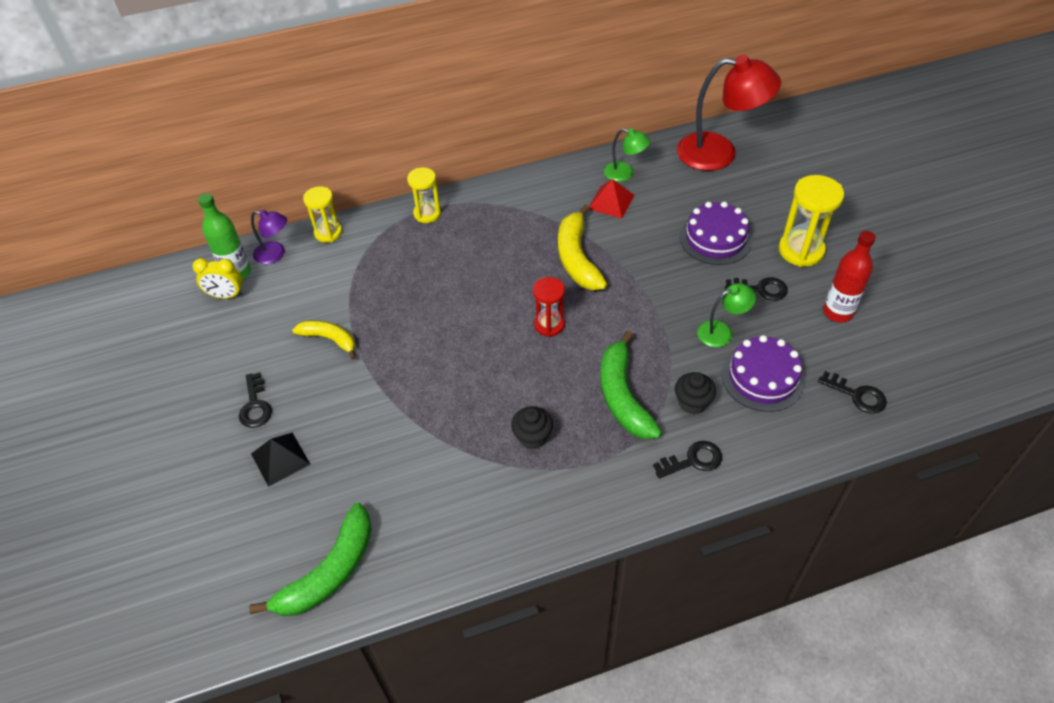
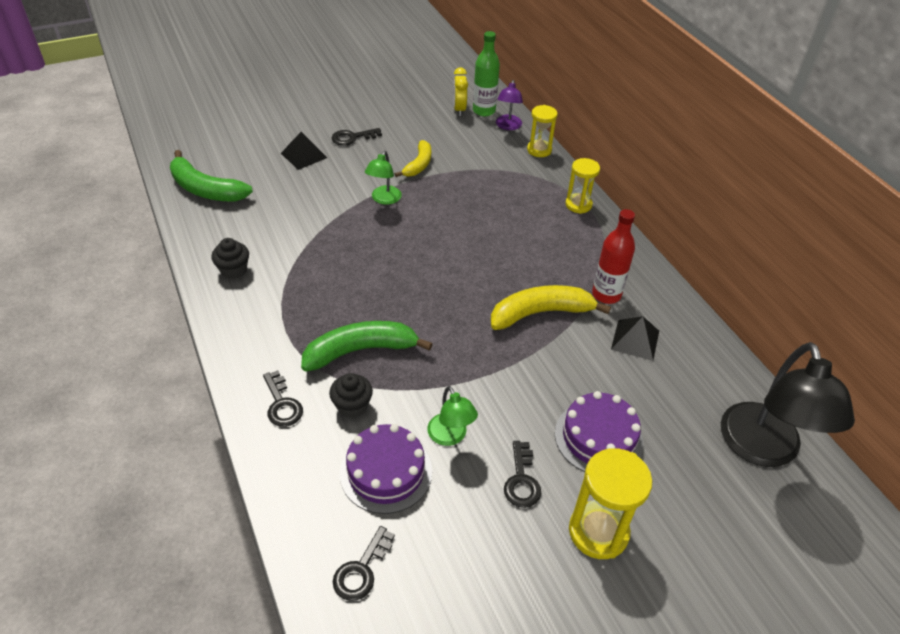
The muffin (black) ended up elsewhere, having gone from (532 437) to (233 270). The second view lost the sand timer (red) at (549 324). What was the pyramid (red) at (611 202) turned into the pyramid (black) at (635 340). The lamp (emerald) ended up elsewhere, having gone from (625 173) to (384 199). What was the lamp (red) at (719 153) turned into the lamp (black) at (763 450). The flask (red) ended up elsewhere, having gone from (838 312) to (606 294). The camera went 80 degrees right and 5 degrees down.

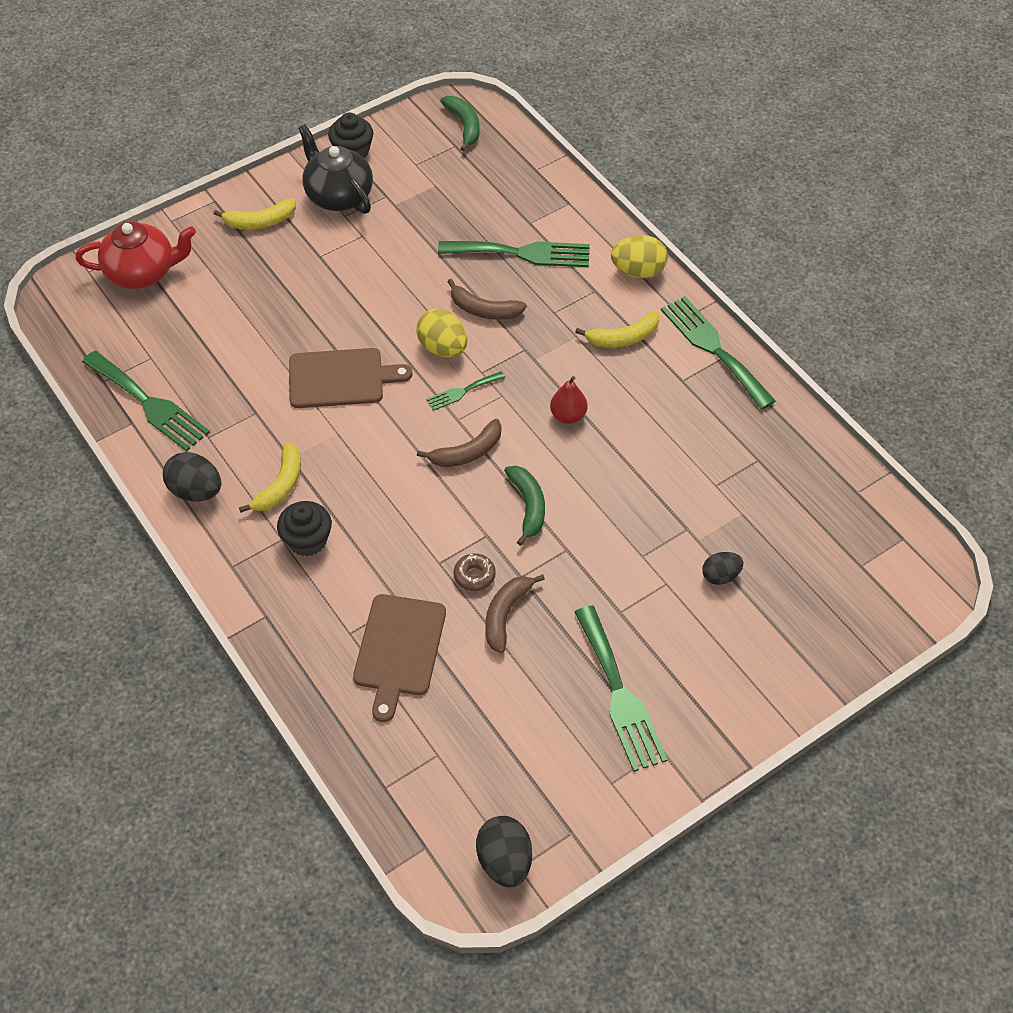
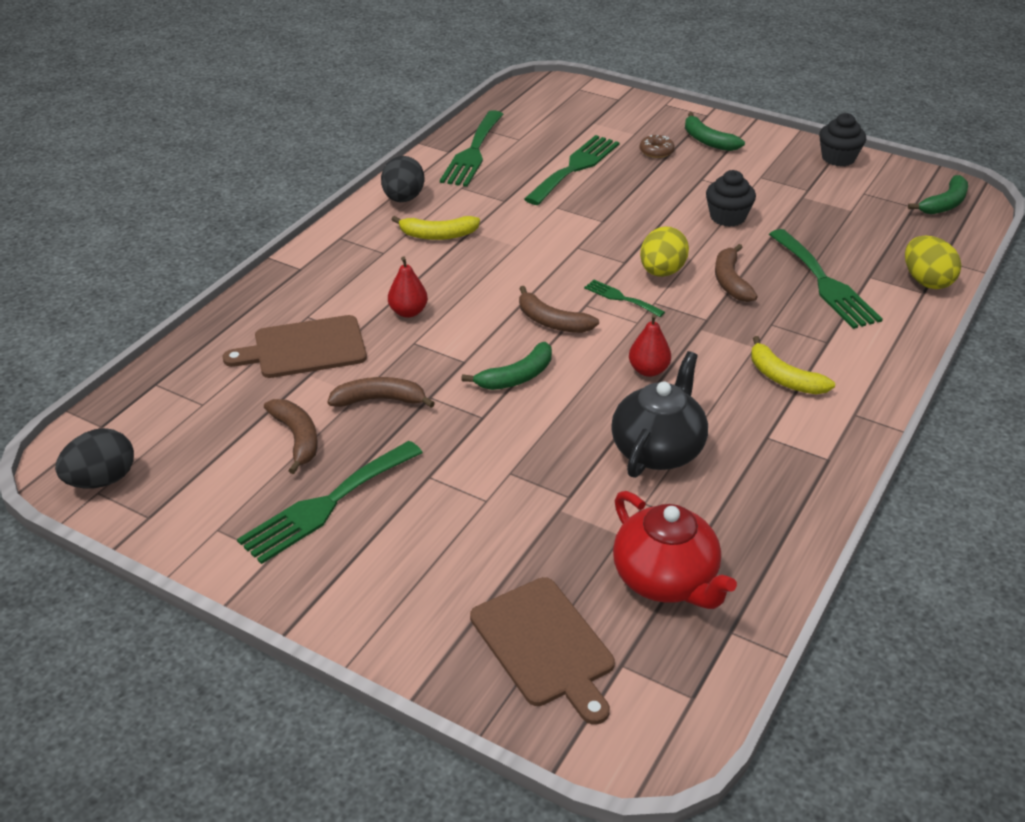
The teapot (red) ended up elsewhere, having gone from (142 272) to (666 580). What was the banana fruit (golden) at (260 222) turned into the banana fruit (emerald) at (708 141). The muffin (black) ended up elsewhere, having gone from (307 540) to (727 217). The cutting board (dark brown) ended up elsewhere, having gone from (340 378) to (544 645). The teapot (black) ended up elsewhere, having gone from (338 195) to (658 449). The doughnut (dark brown) ended up elsewhere, having gone from (474 575) to (656 151). The egg (golden) ended up elsewhere, having gone from (638 271) to (926 281). The fork (emerald) ended up elsewhere, having gone from (714 348) to (575 168). The second view lost the egg (black) at (720 576). The second view gained the banana fruit (dark brown) at (297 438). The second view gained the pear (red) at (408 312). The camera went 65 degrees right and 15 degrees down.

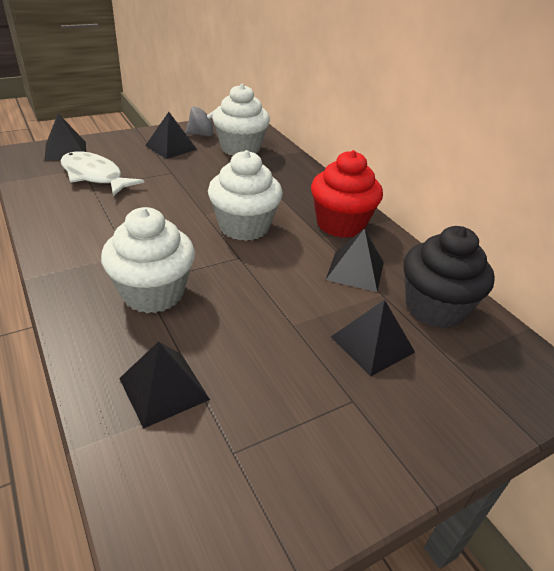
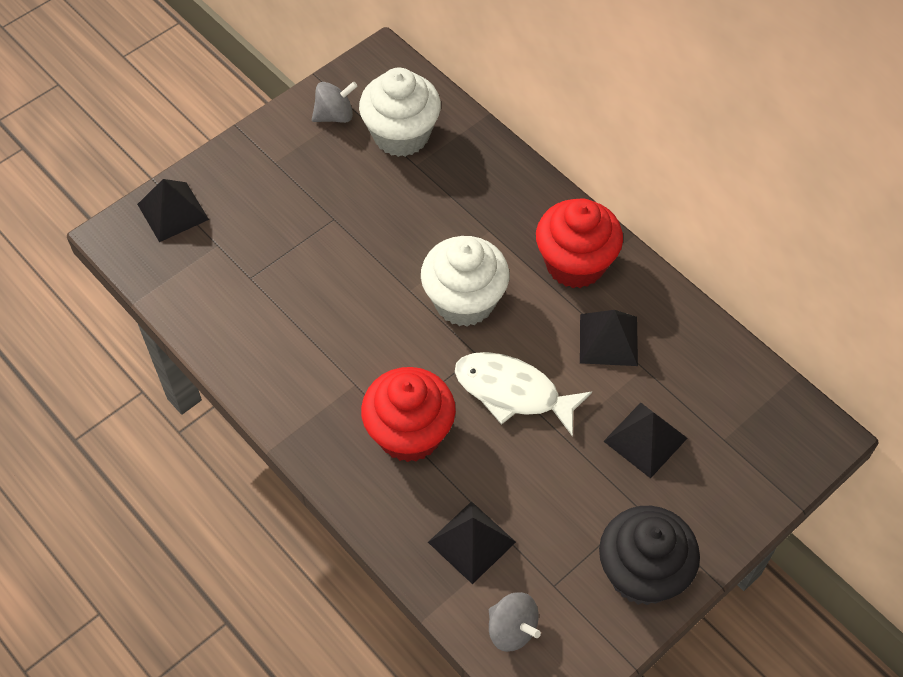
The toy fish (white) ended up elsewhere, having gone from (94 176) to (513 392). What was the muffin (white) at (153 293) turned into the muffin (red) at (409 433). The second view lost the pyramid (black) at (171 147). The muffin (black) ended up elsewhere, having gone from (434 308) to (642 573). The second view gained the spinning top (ash-grey) at (512 629). The camera went 10 degrees left and 20 degrees up.

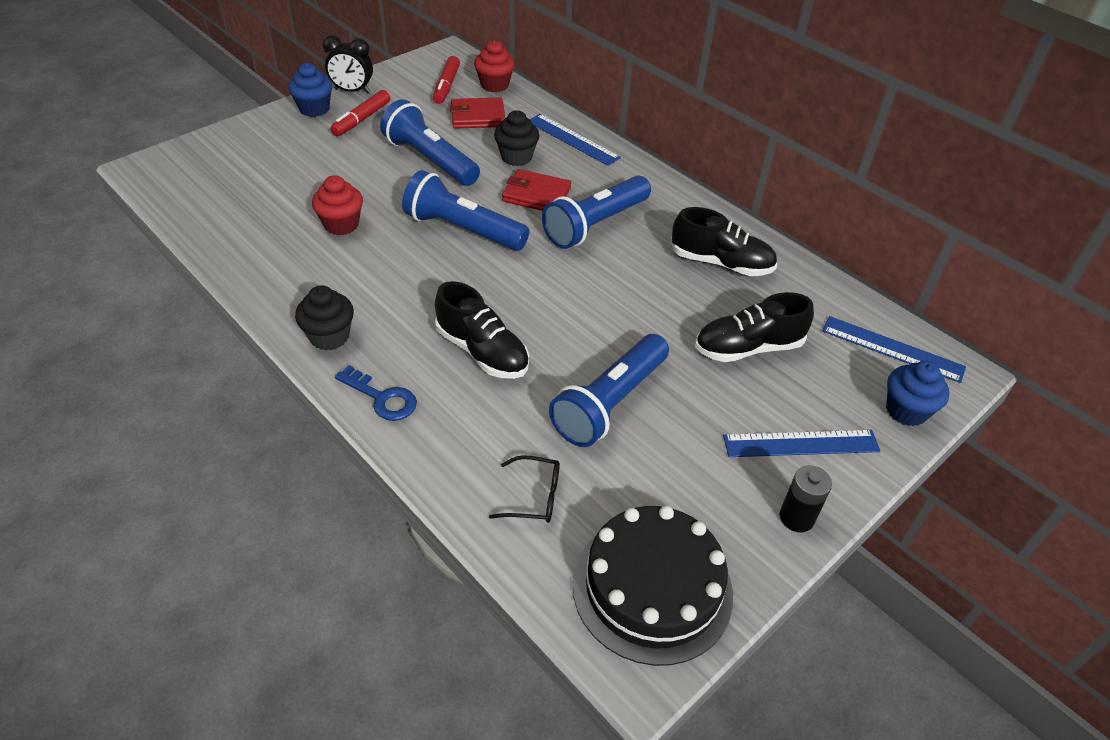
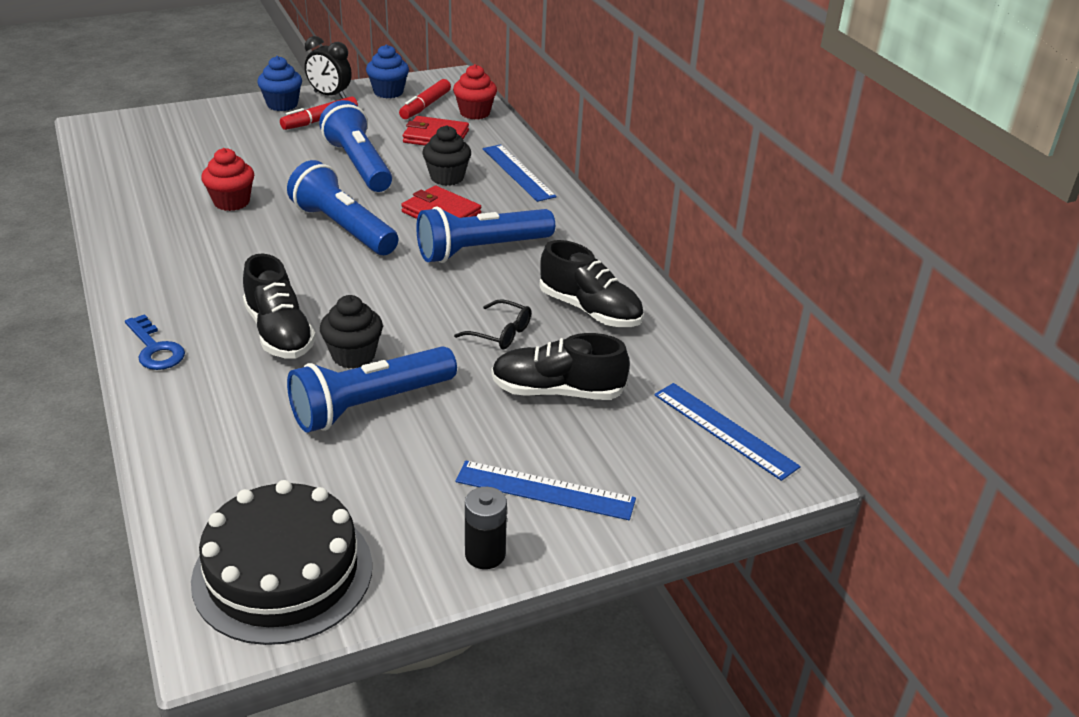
The muffin (black) ended up elsewhere, having gone from (329 336) to (353 355). The spectacles (black) ended up elsewhere, having gone from (534 496) to (500 333). The muffin (cobalt) ended up elsewhere, having gone from (906 411) to (388 92). The camera went 20 degrees right and 10 degrees down.

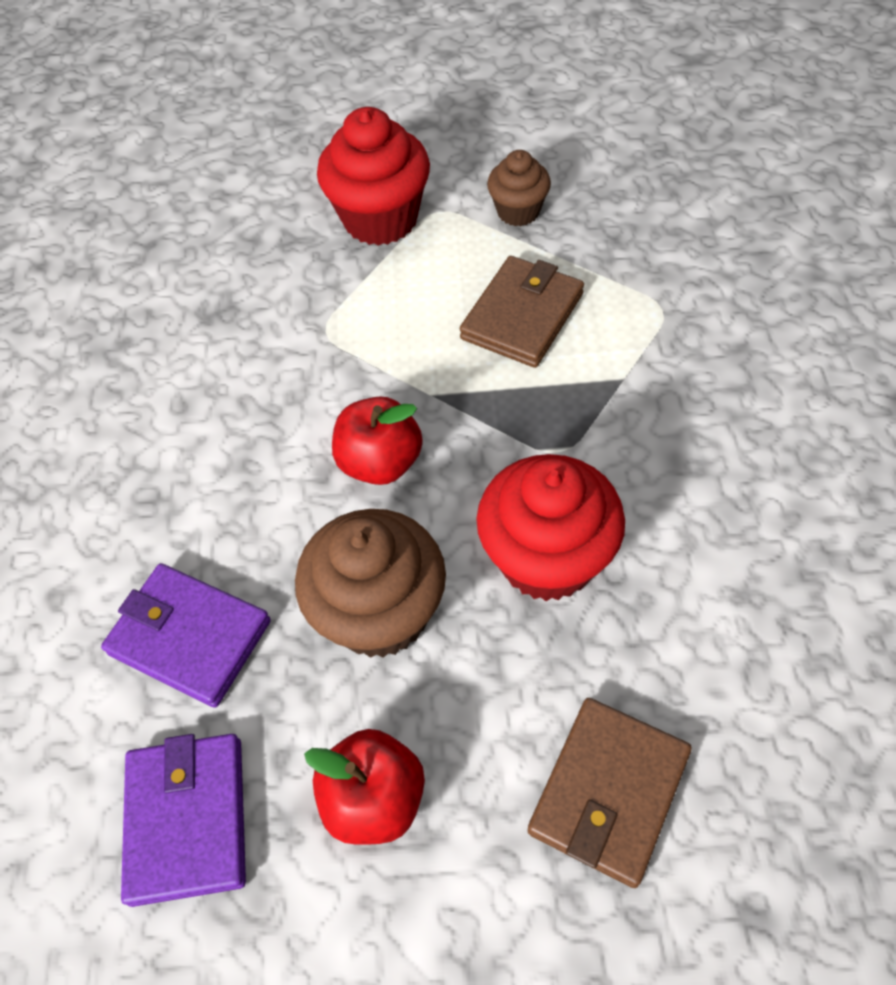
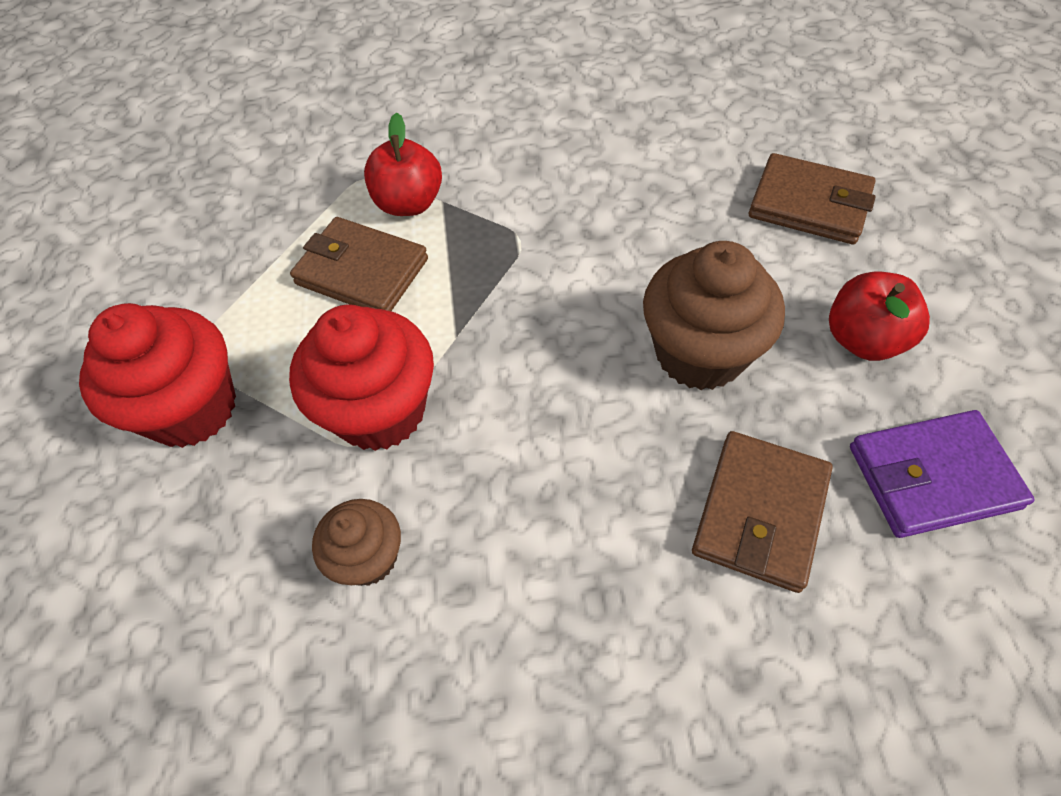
What was the card wallet (purple) at (190 637) turned into the card wallet (dark brown) at (760 513). The apple fruit (red) ended up elsewhere, having gone from (380 462) to (409 203). The muffin (red) ended up elsewhere, having gone from (547 558) to (380 411). The muffin (dark brown) ended up elsewhere, having gone from (518 211) to (368 557). The camera went 95 degrees left and 0 degrees up.

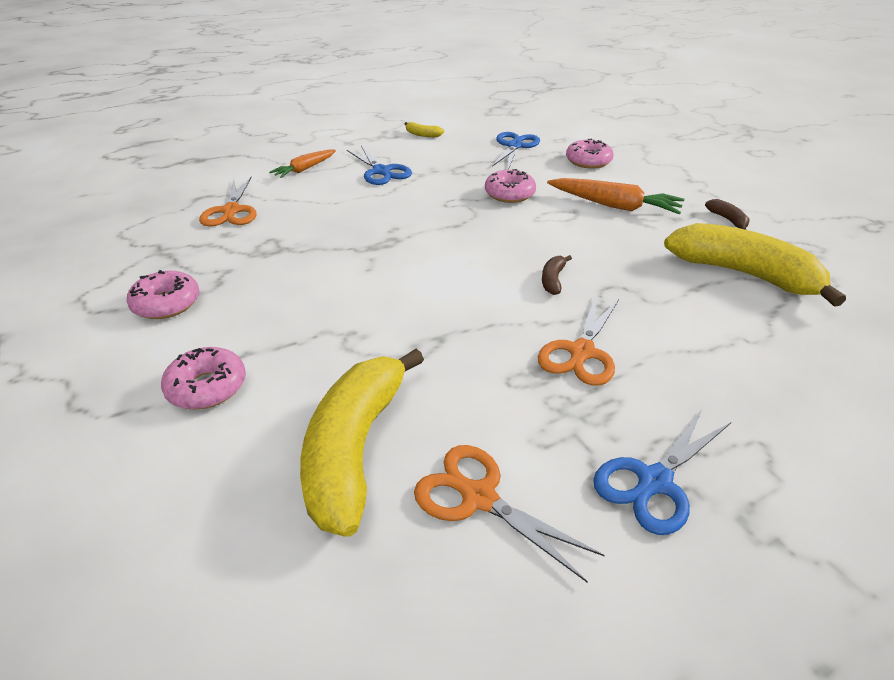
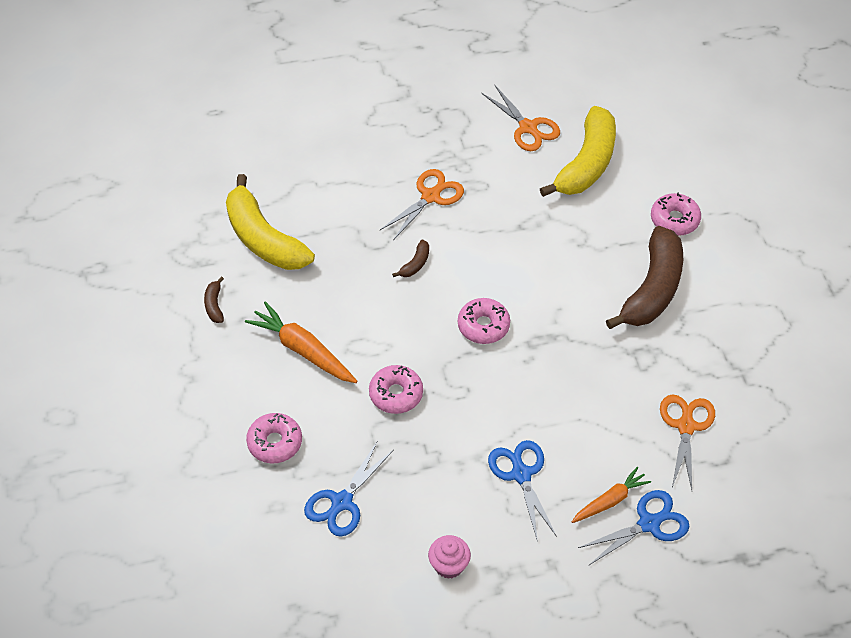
The doughnut (rose-pink) ended up elsewhere, having gone from (167 303) to (483 326). Where the banana fruit (golden) stood at (422 135), the muffin (rose-pink) came to stand at (449 565). The shears (cobalt) ended up elsewhere, having gone from (654 481) to (649 524). The second view gained the banana fruit (dark brown) at (652 289). The camera went 165 degrees left and 15 degrees up.

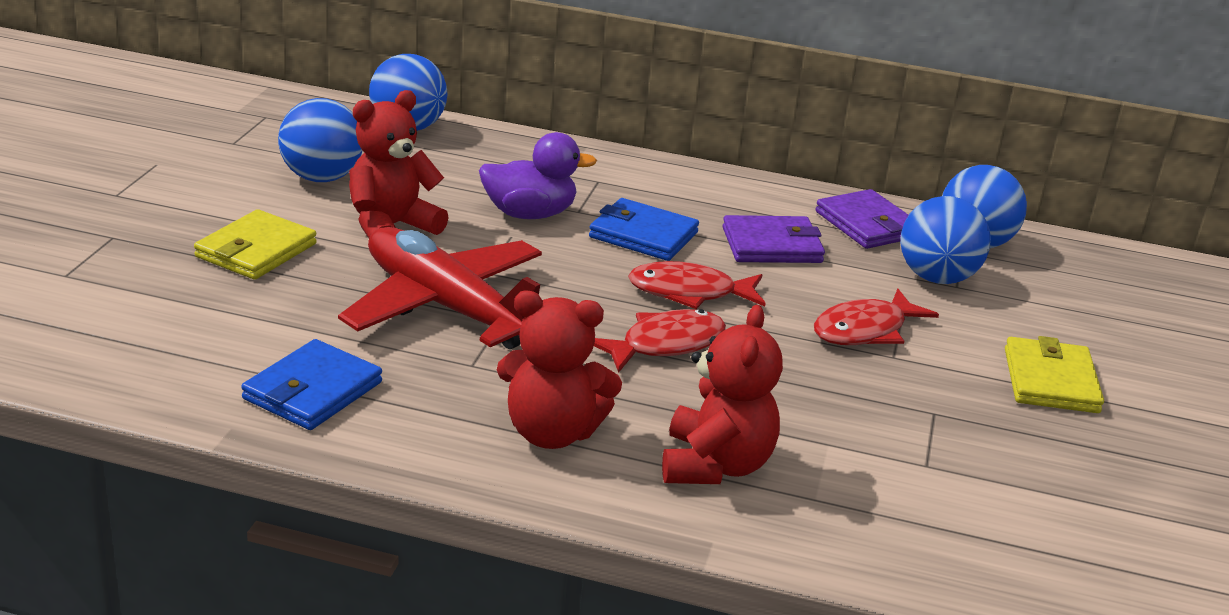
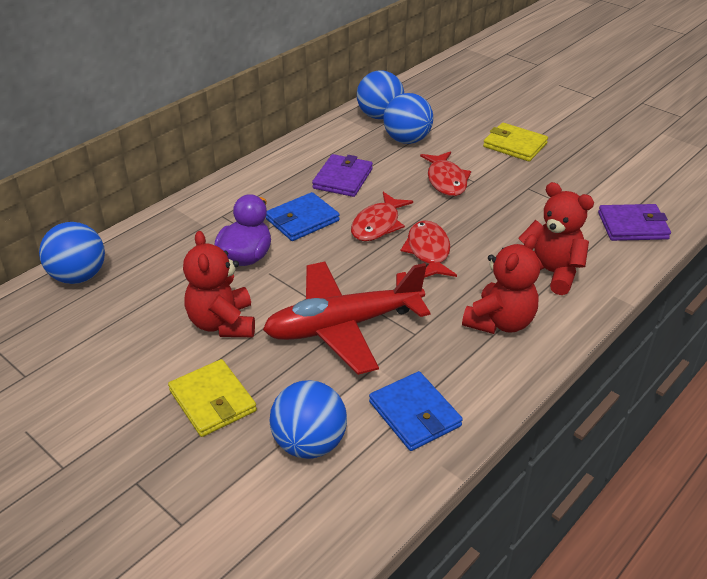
The sphere (cobalt) ended up elsewhere, having gone from (321 178) to (309 443). The card wallet (purple) ended up elsewhere, having gone from (867 224) to (632 226). The camera went 60 degrees left and 10 degrees up.

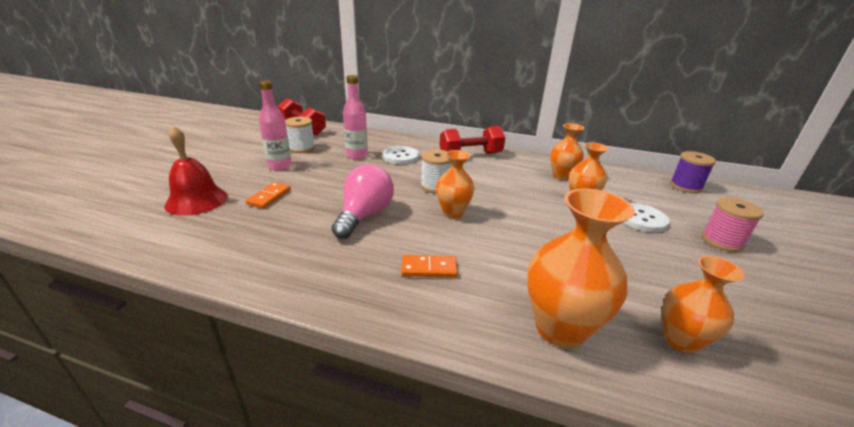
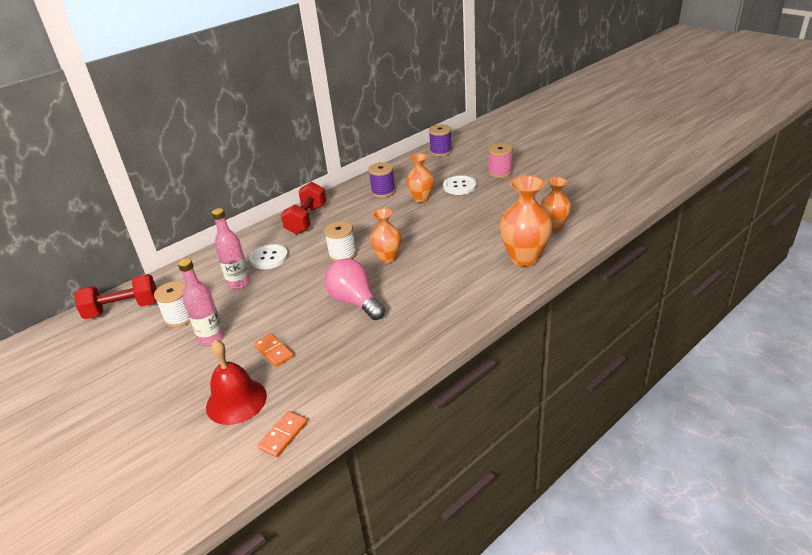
The domino tile (orange) ended up elsewhere, having gone from (429 268) to (283 435). Where the tall vase (orange) stood at (561 176), the spool (purple) came to stand at (383 191). The camera went 55 degrees left and 5 degrees up.

